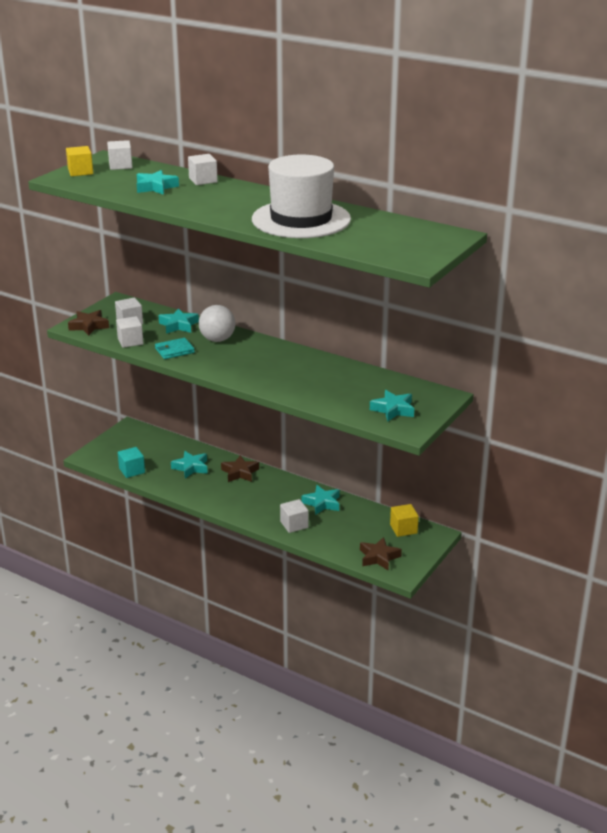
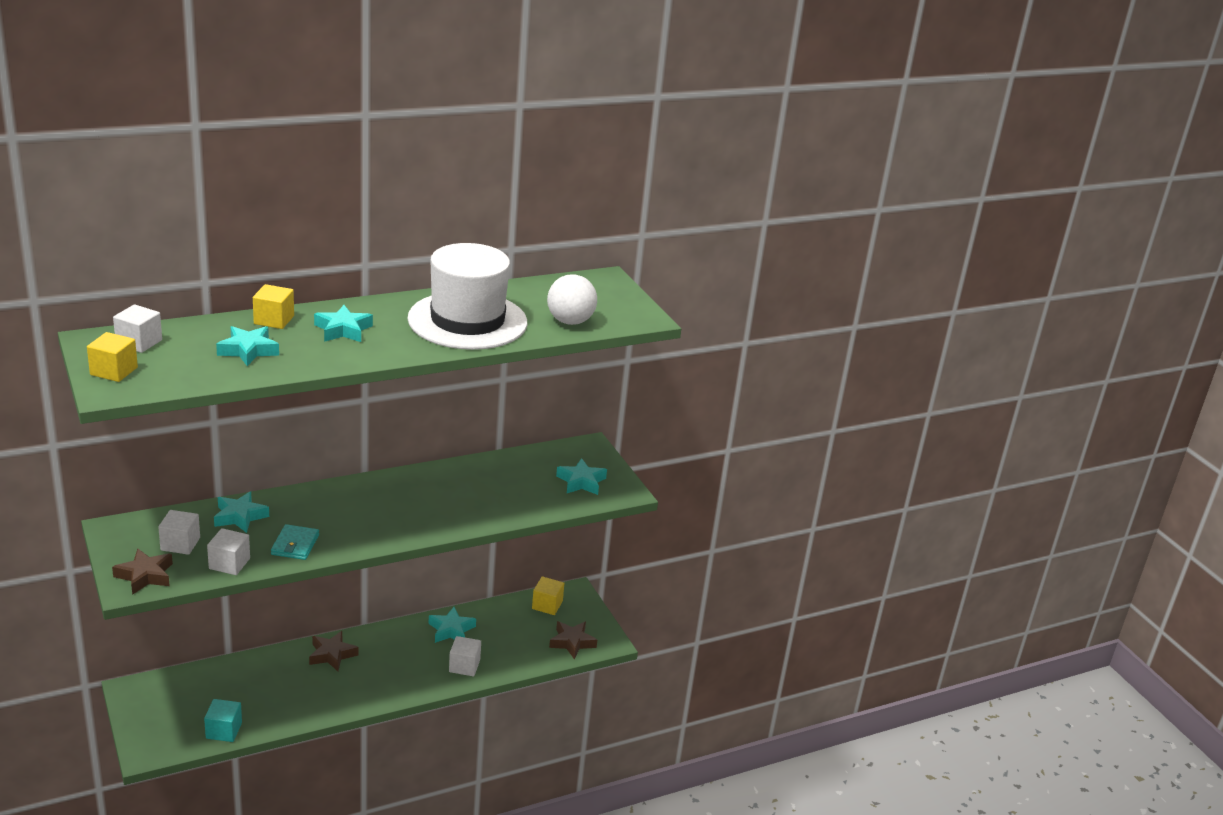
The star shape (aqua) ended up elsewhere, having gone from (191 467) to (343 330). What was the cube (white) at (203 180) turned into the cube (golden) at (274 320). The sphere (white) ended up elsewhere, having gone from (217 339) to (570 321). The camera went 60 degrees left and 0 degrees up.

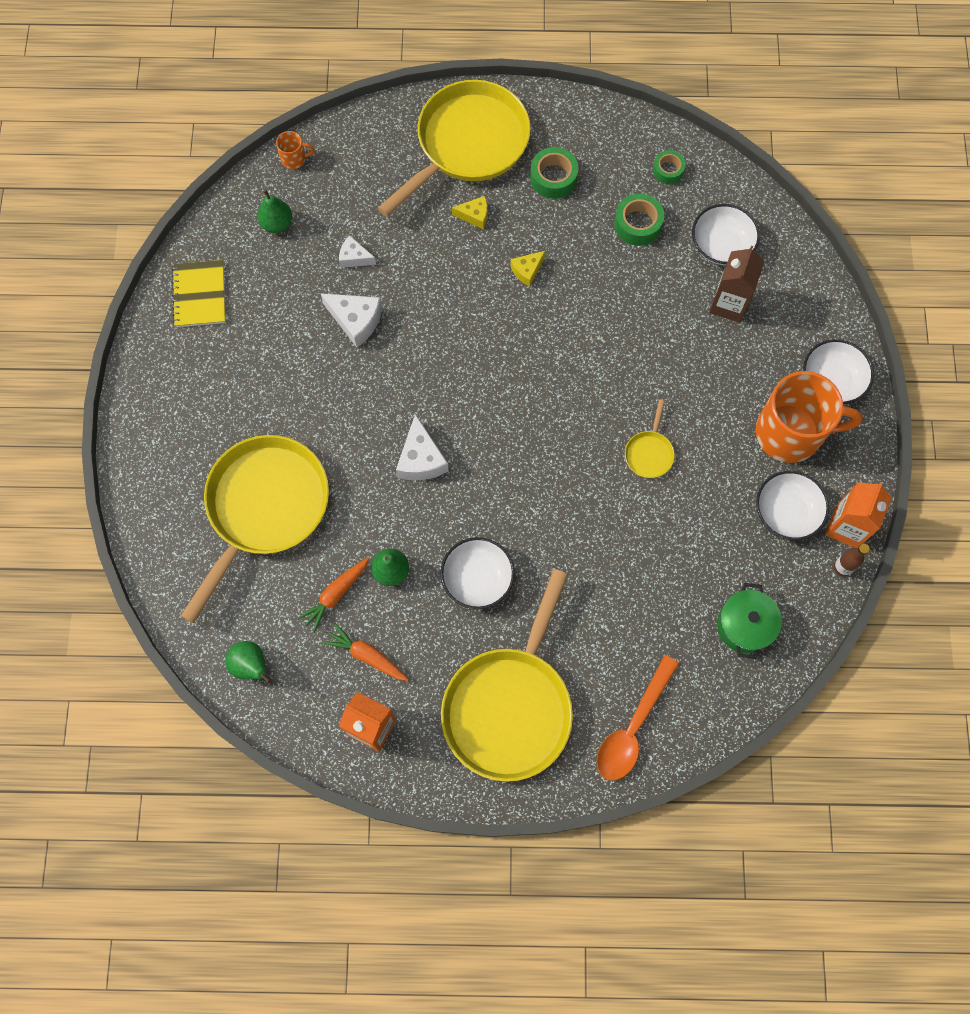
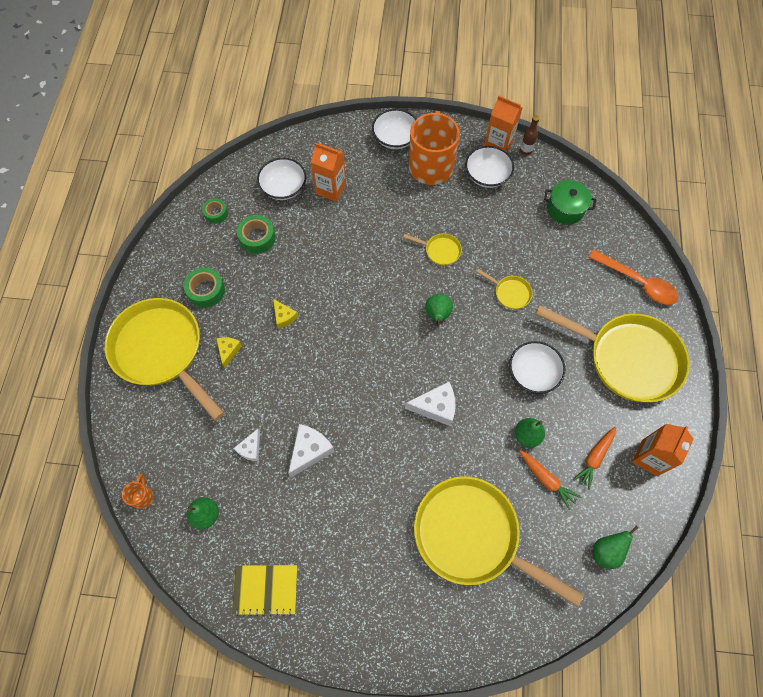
What was the juice carton (dark brown) at (729 304) turned into the juice carton (orange) at (331 189). The second view gained the pear (emerald) at (437 315). The second view gained the frying pan (golden) at (510 293). The camera went 85 degrees left and 5 degrees down.

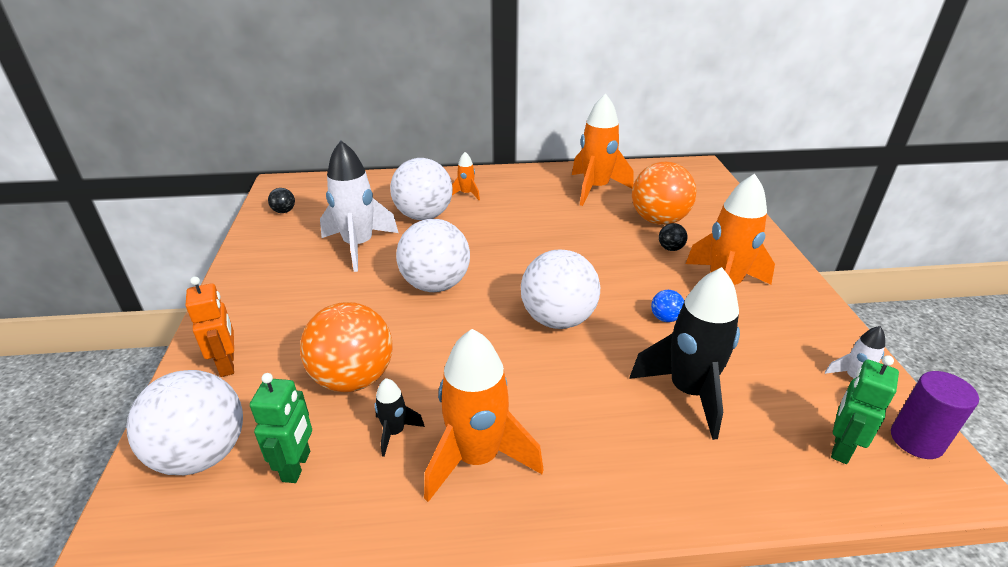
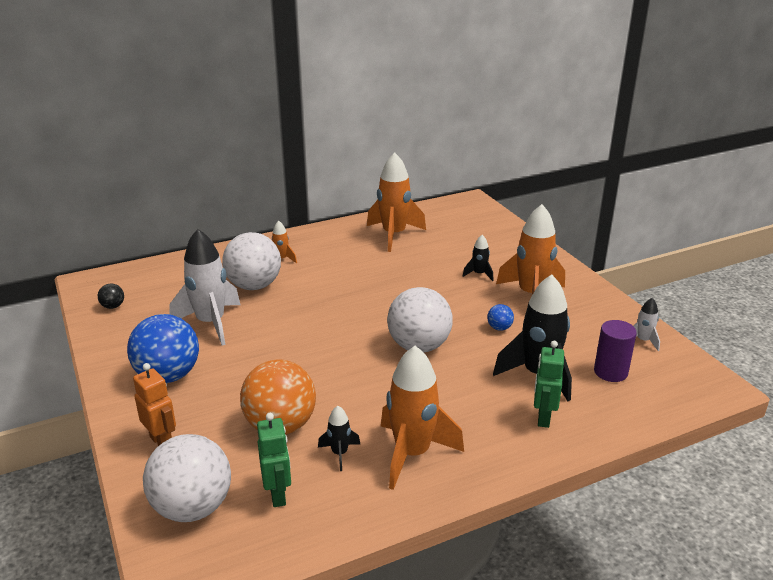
The second view lost the sphere (white) at (435 285). The second view lost the sphere (orange) at (658 220). Where the sphere (black) stood at (670 248), the spaceship (black) came to stand at (479 274). The toy robot (emerald) ended up elsewhere, having gone from (840 448) to (543 418). The cylinder shape (purple) ended up elsewhere, having gone from (916 440) to (610 372). The second view gained the sphere (cobalt) at (168 376). The camera went 20 degrees left and 5 degrees down.

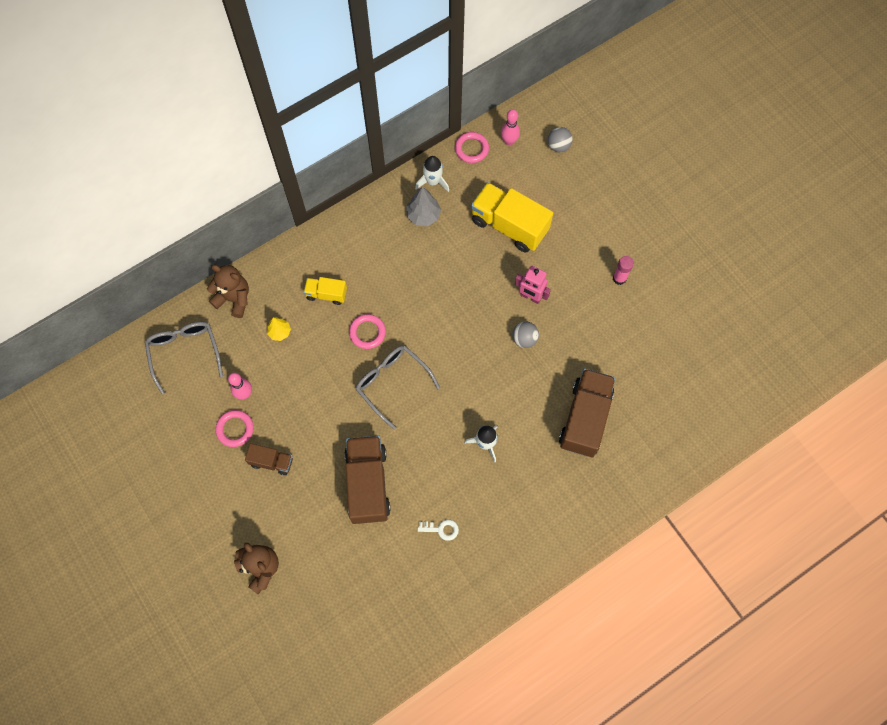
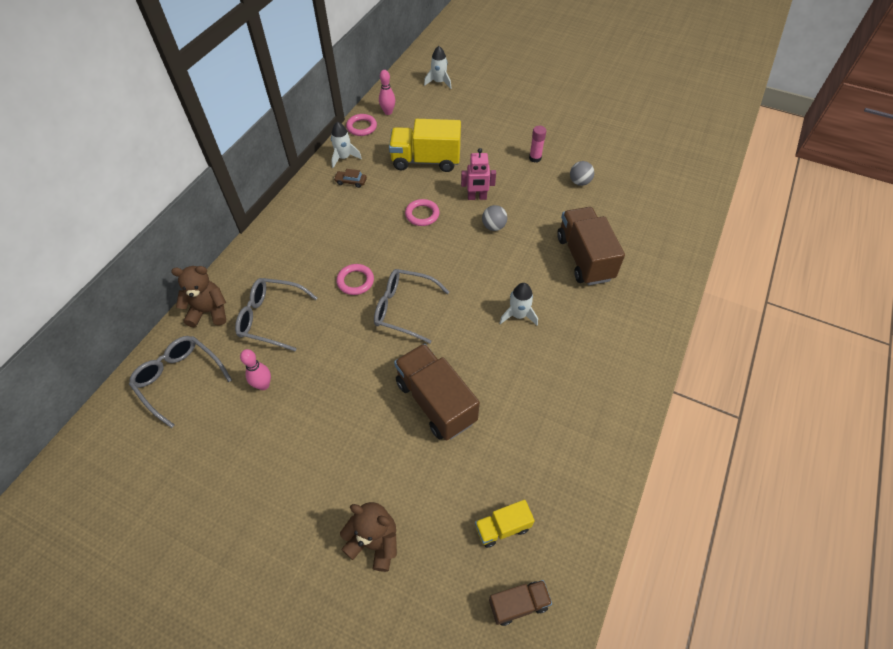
The hoop (rose-pink) ended up elsewhere, having gone from (235 429) to (422 214). The truck (dark brown) ended up elsewhere, having gone from (271 462) to (518 604). Where the tree (golden) stood at (279 332), the spectacles (ash-grey) came to stand at (271 318). The truck (golden) ended up elsewhere, having gone from (326 294) to (502 527). Where the tree (ash-grey) stood at (423 215), the car (dark brown) came to stand at (351 182). The second view lost the key (white) at (441 529). The sphere (ash-grey) ended up elsewhere, having gone from (558 146) to (579 182). The second view gained the spaceship (white) at (439 82). The camera went 30 degrees left and 15 degrees down.

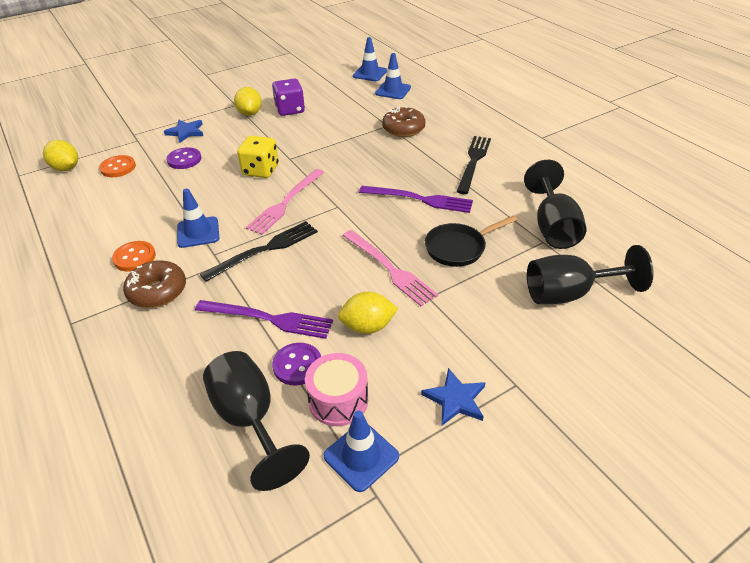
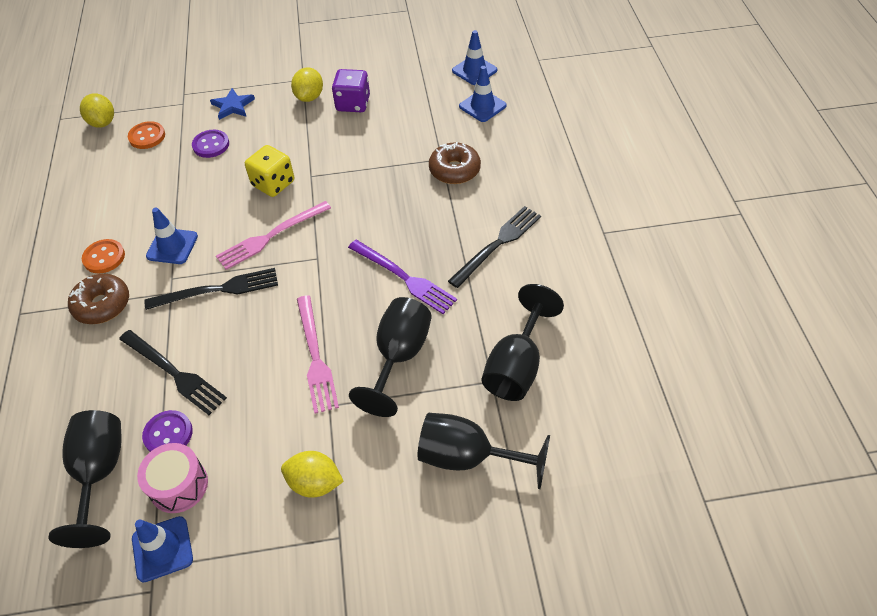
What was the fork (purple) at (268 319) turned into the fork (black) at (174 373). The citrus fruit (golden) ended up elsewhere, having gone from (368 326) to (315 483). The second view lost the star shape (cobalt) at (455 399). Where the frying pan (black) stood at (458 248), the wine glass (black) came to stand at (399 356). The camera went 25 degrees right and 10 degrees up.

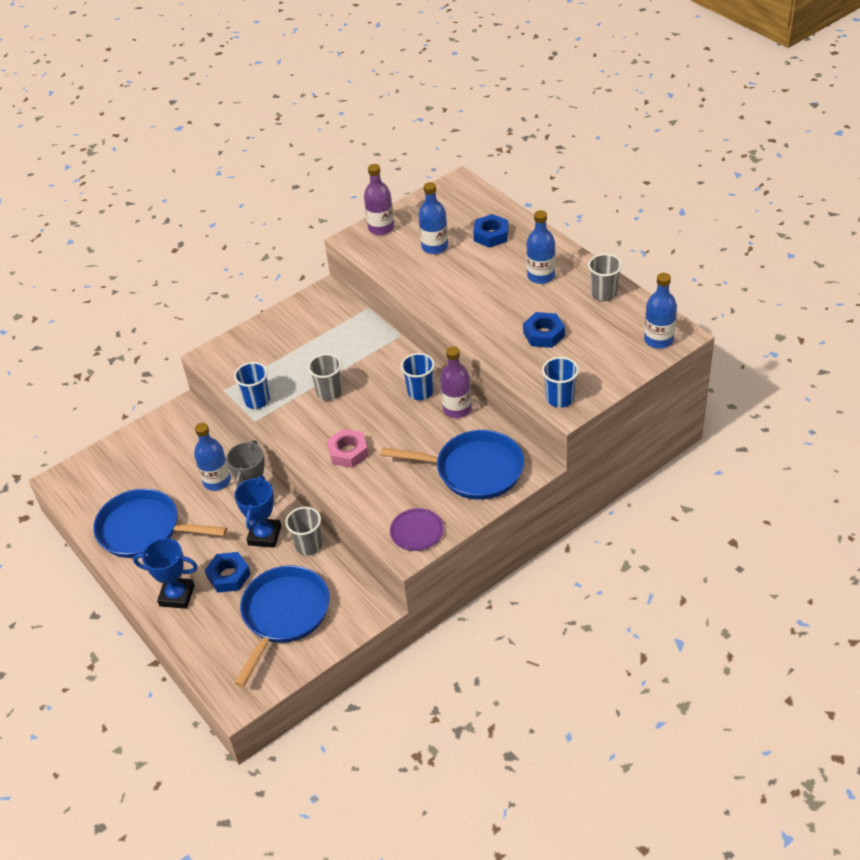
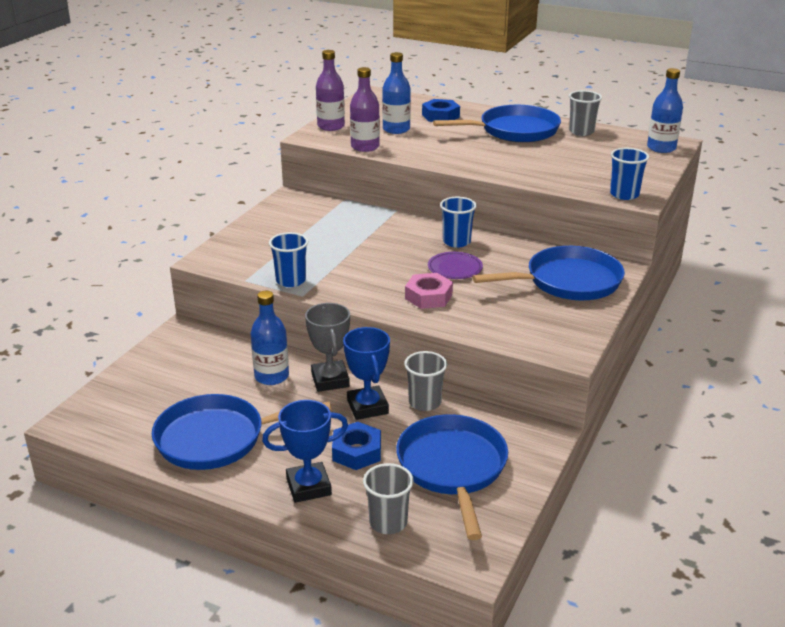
The beaker (ash-grey) ended up elsewhere, having gone from (329 392) to (388 522). The flat dish (purple) ended up elsewhere, having gone from (417 531) to (455 268). The flask (purple) ended up elsewhere, having gone from (457 409) to (365 147). The second view lost the hexagon nut (cobalt) at (543 334). Where the flask (cobalt) stood at (541 276), the frying pan (cobalt) came to stand at (514 131). The camera went 30 degrees left and 15 degrees down.

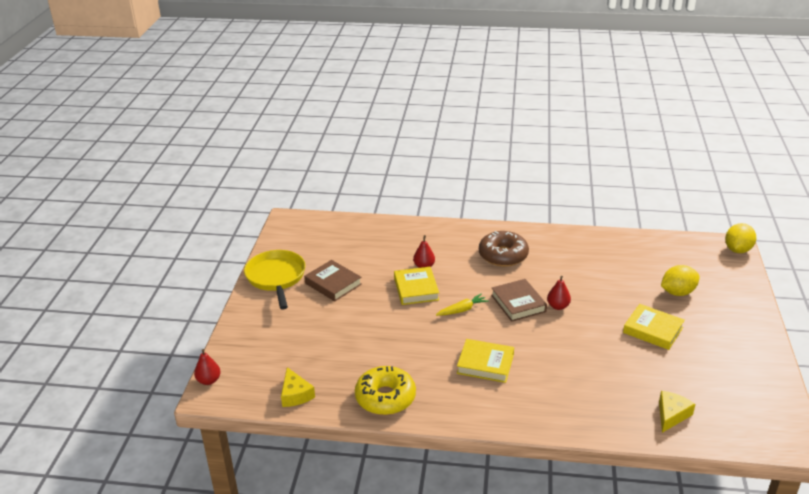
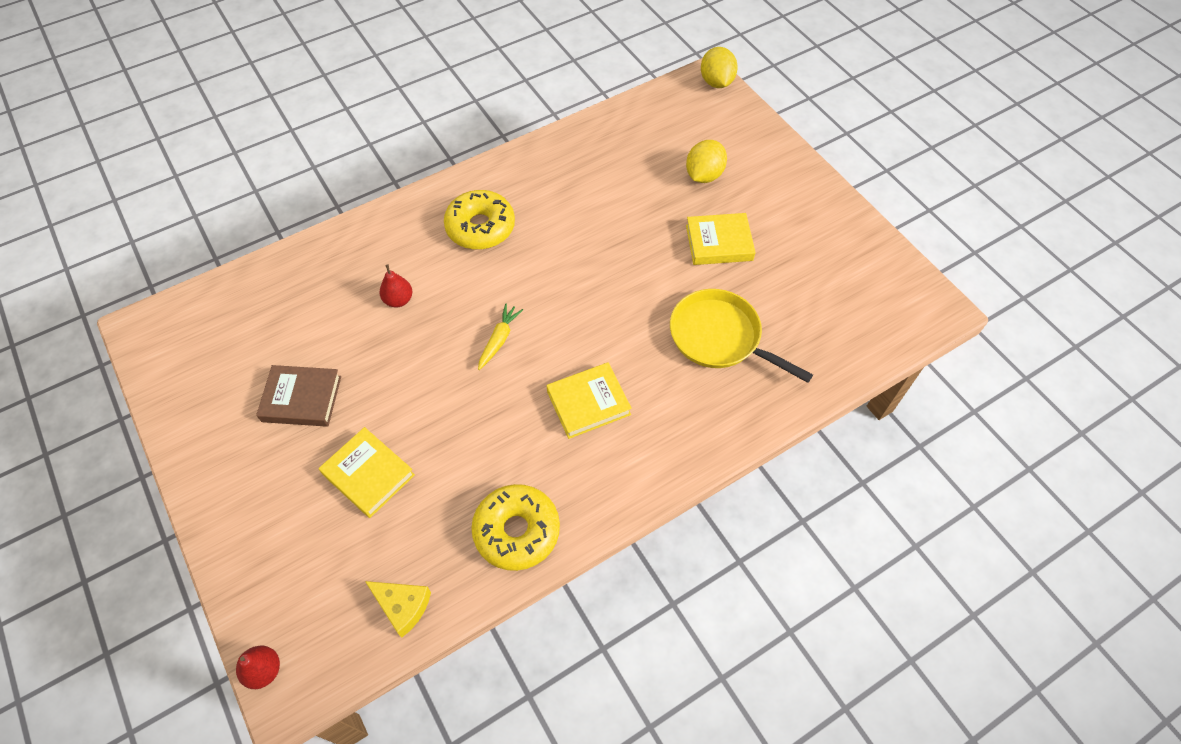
The frying pan (golden) ended up elsewhere, having gone from (276 278) to (720 337). The book (golden) ended up elsewhere, having gone from (416 289) to (368 475). What was the doughnut (dark brown) at (503 255) turned into the doughnut (golden) at (480 227). The second view lost the book (dark brown) at (518 303). The second view lost the pear (red) at (558 306). The second view lost the cheese wedge (golden) at (671 415). The camera went 40 degrees left and 25 degrees up.

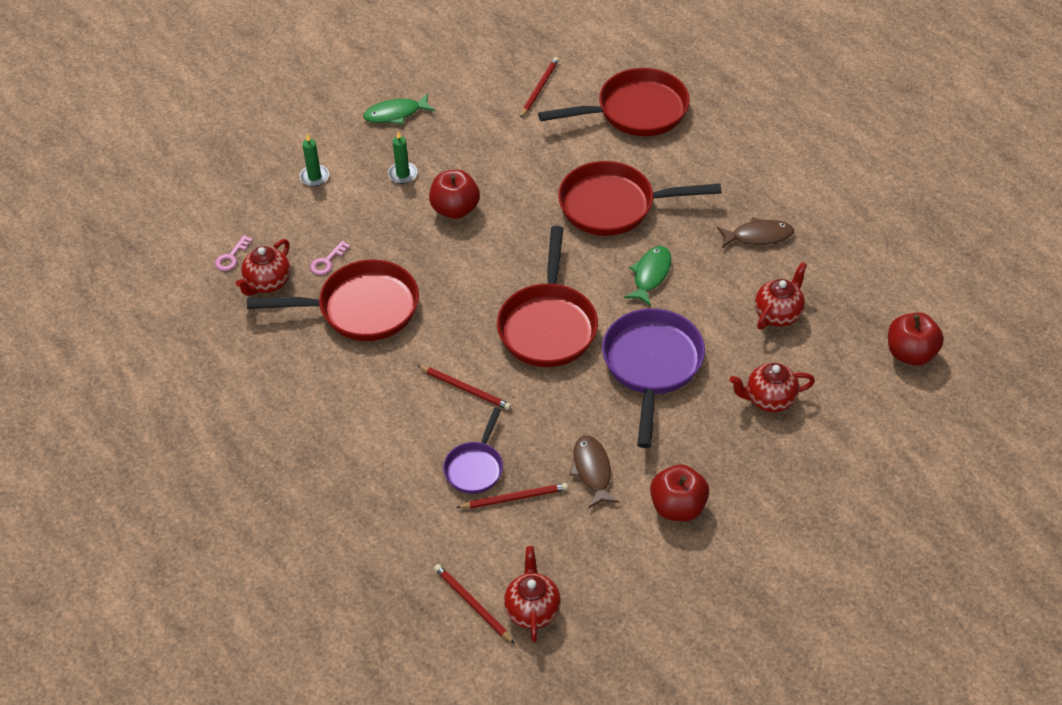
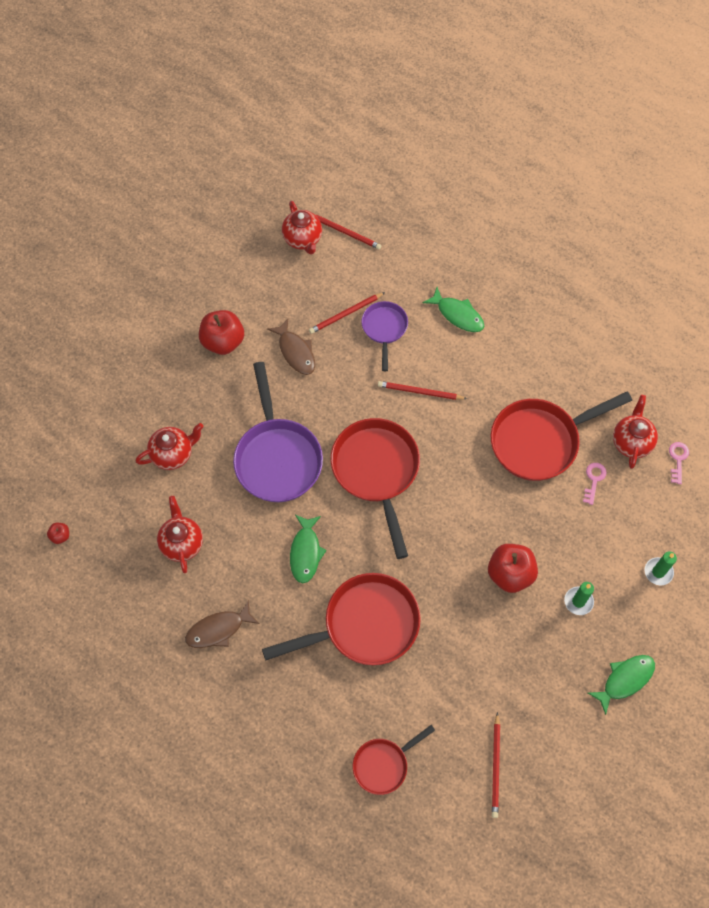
The size of the frying pan (red) at (636 111) changed by a factor of 0.55. The teapot (red) at (778 314) ended up facing another way, 150 degrees clockwise from before. The size of the apple fruit (red) at (910 353) changed by a factor of 0.45. The second view gained the toy fish (emerald) at (457 315). The camera went 160 degrees right and 15 degrees up.

